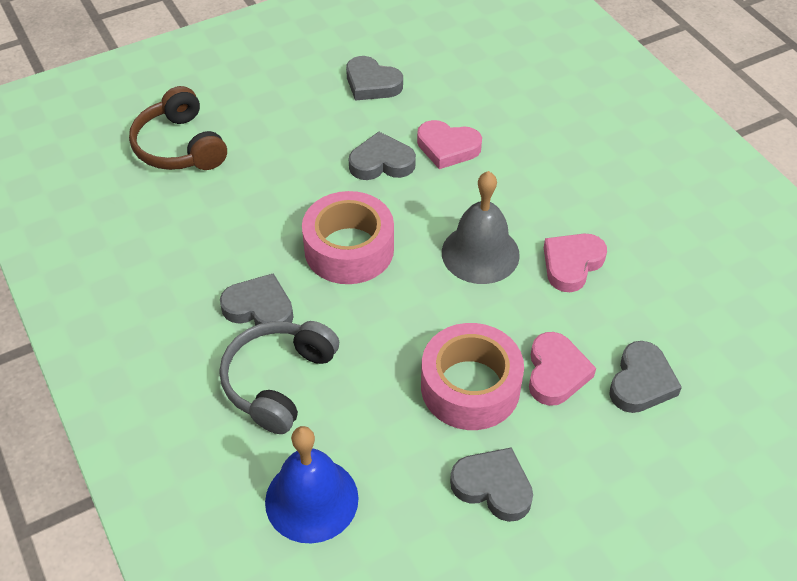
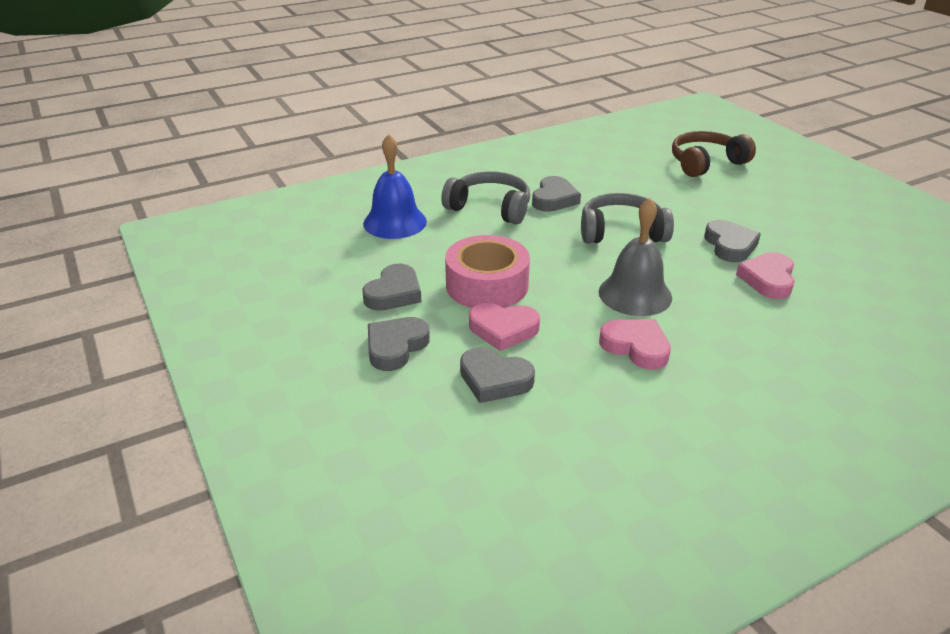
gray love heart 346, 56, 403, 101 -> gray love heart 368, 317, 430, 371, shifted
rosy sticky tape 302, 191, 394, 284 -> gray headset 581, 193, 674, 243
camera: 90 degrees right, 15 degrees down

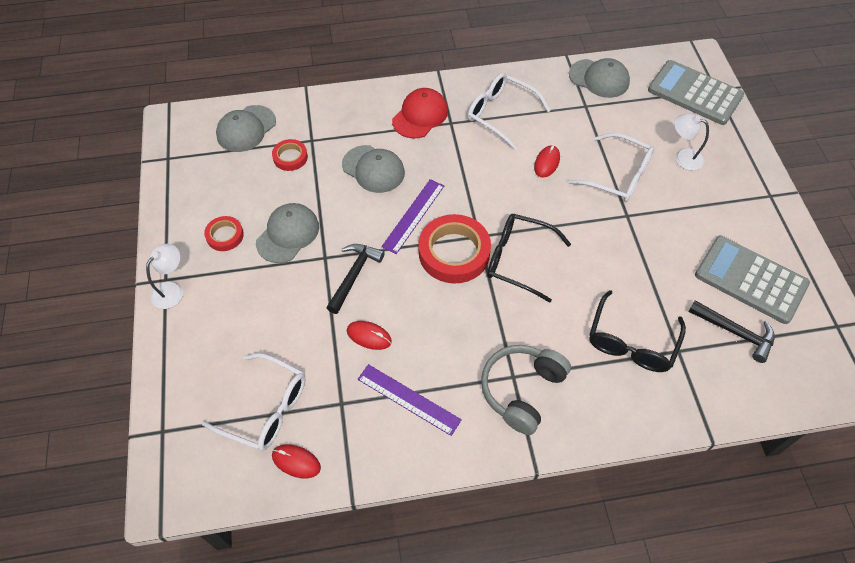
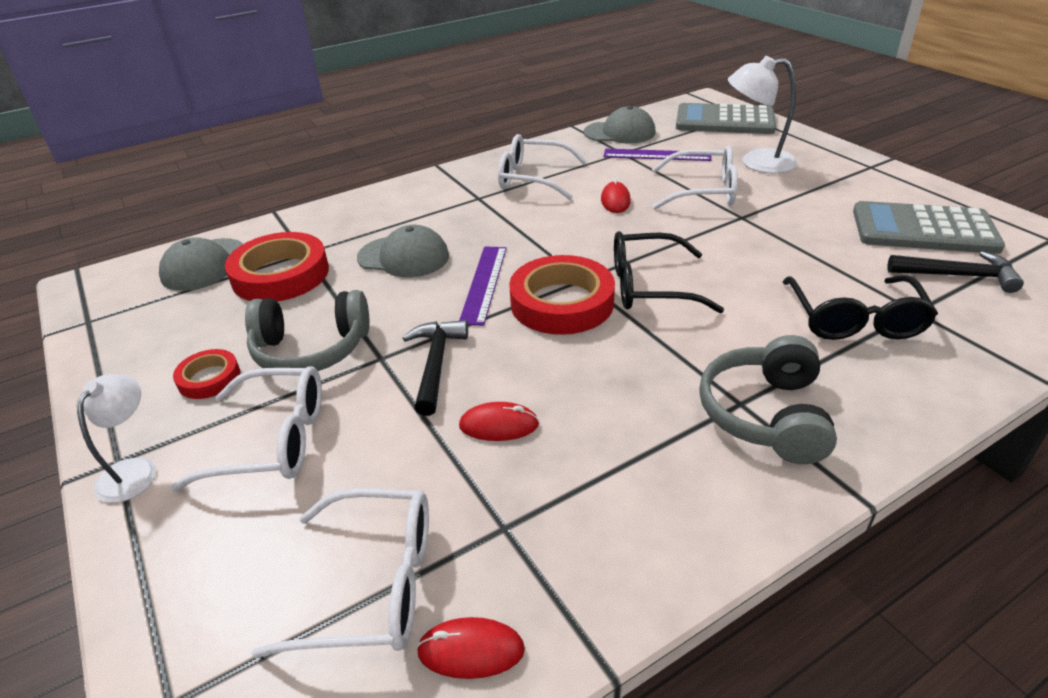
red peaked cap 392, 88, 448, 139 -> none
none -> snow-white glasses 170, 366, 322, 492
violet measuring stick 357, 364, 462, 436 -> violet measuring stick 603, 149, 712, 161, shifted
gray peaked cap 256, 203, 319, 263 -> gray headset 245, 290, 370, 371
red sticky tape 272, 139, 308, 171 -> red sticky tape 225, 232, 329, 301, x1.91
snow-white lamp 674, 114, 709, 170 -> snow-white lamp 728, 56, 798, 174, x1.55
camera: 20 degrees left, 20 degrees down

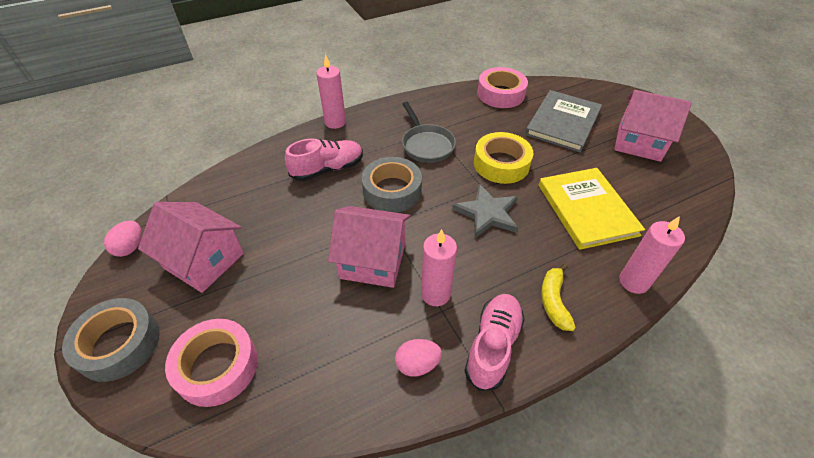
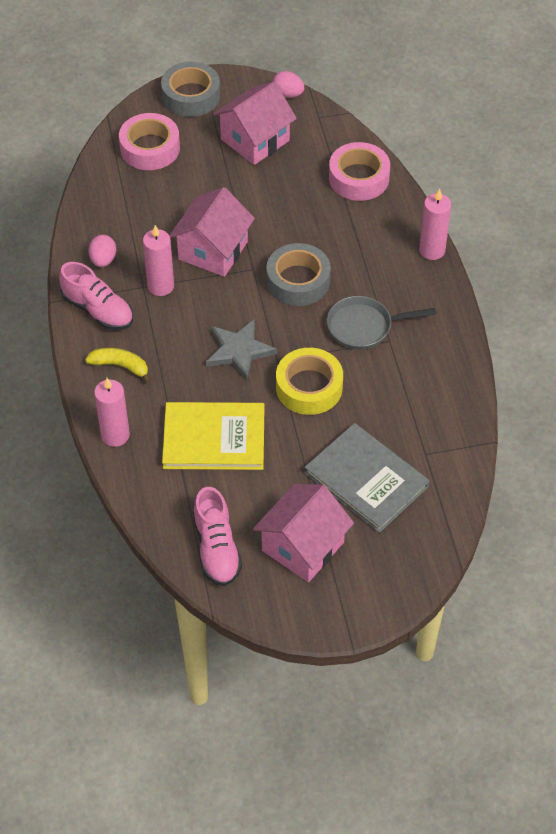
rosy sneaker 285, 139, 363, 181 -> rosy sneaker 193, 487, 242, 586, shifted
rosy sticky tape 477, 67, 528, 108 -> rosy sticky tape 329, 142, 390, 201, shifted
camera: 105 degrees right, 5 degrees up

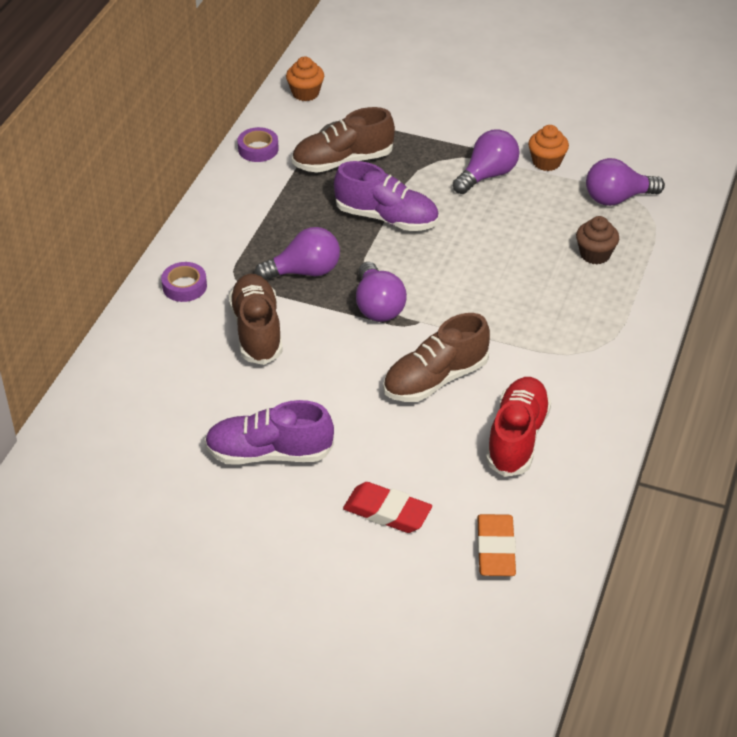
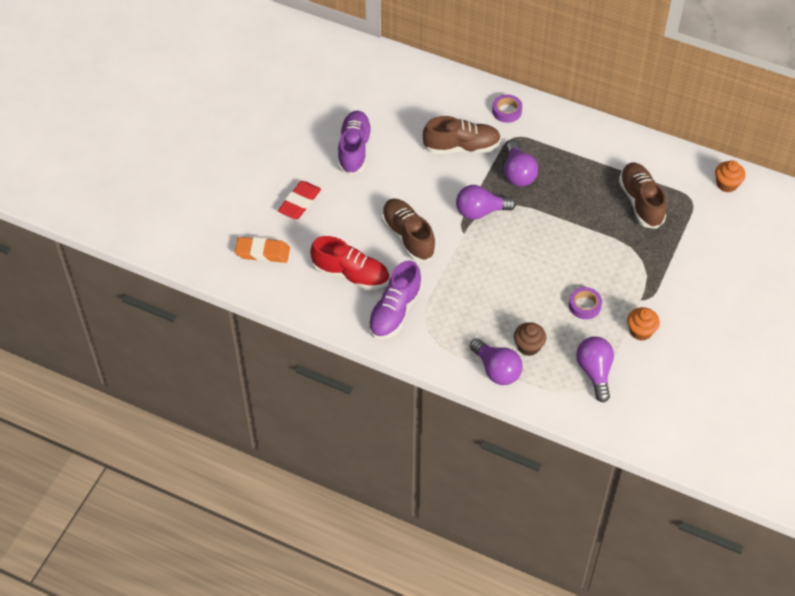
violet sticky tape 238, 127, 279, 162 -> violet sticky tape 569, 287, 602, 319, shifted
violet sneaker 334, 161, 439, 231 -> violet sneaker 368, 260, 422, 339, shifted
violet bulb 453, 129, 519, 194 -> violet bulb 470, 338, 523, 385, shifted
camera: 95 degrees right, 10 degrees up

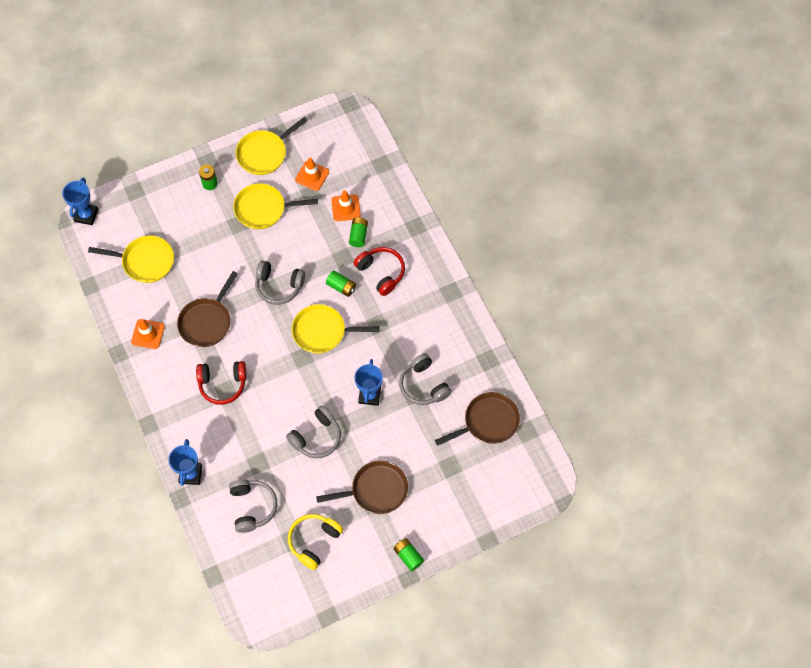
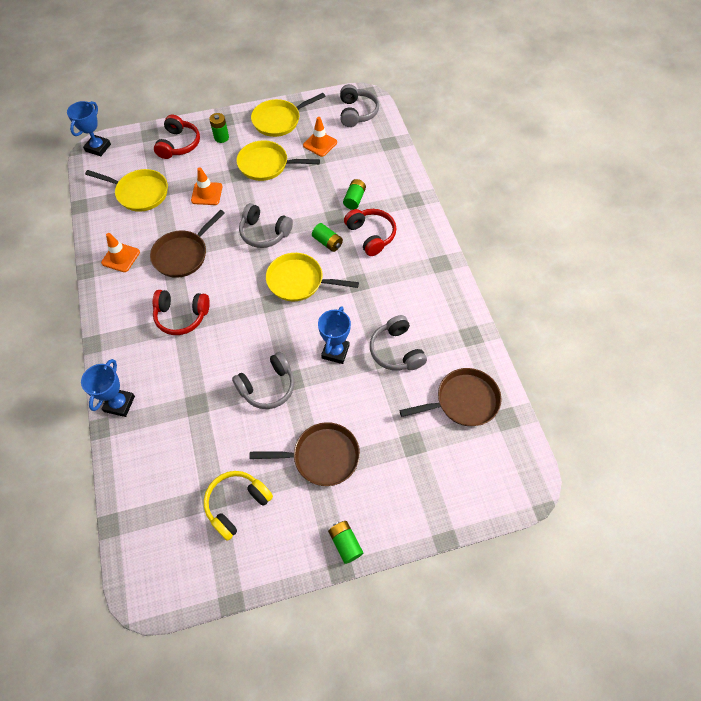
none -> red headset 154, 115, 200, 159
gray headset 229, 479, 277, 533 -> gray headset 340, 84, 379, 127, shifted
orange-coloured safety cone 331, 190, 361, 221 -> orange-coloured safety cone 191, 167, 222, 205, shifted
camera: 10 degrees right, 5 degrees down

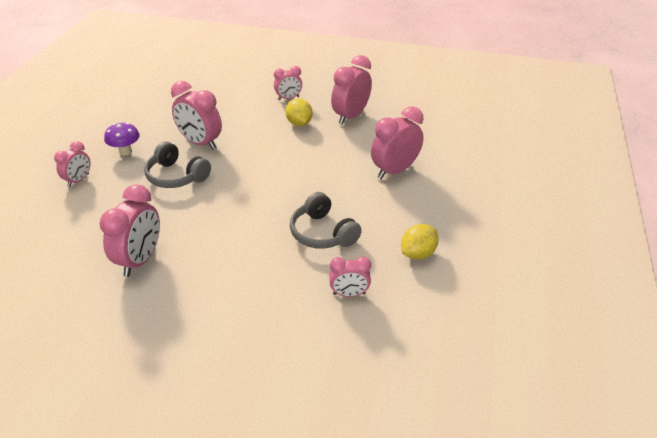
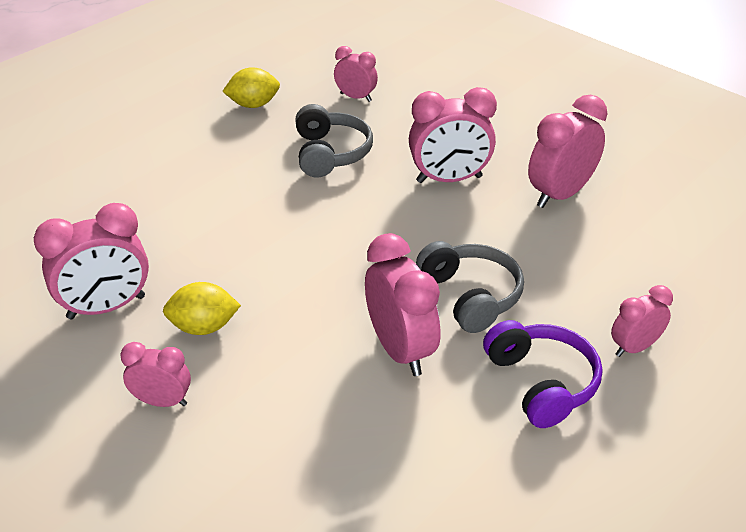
rosy alarm clock 371, 106, 423, 179 -> rosy alarm clock 409, 87, 497, 183, shifted
violet toadstool 104, 123, 140, 156 -> violet headset 483, 320, 602, 428
golden toy lemon 285, 98, 312, 126 -> golden toy lemon 163, 282, 241, 335, 75 degrees clockwise
camera: 150 degrees left, 0 degrees up

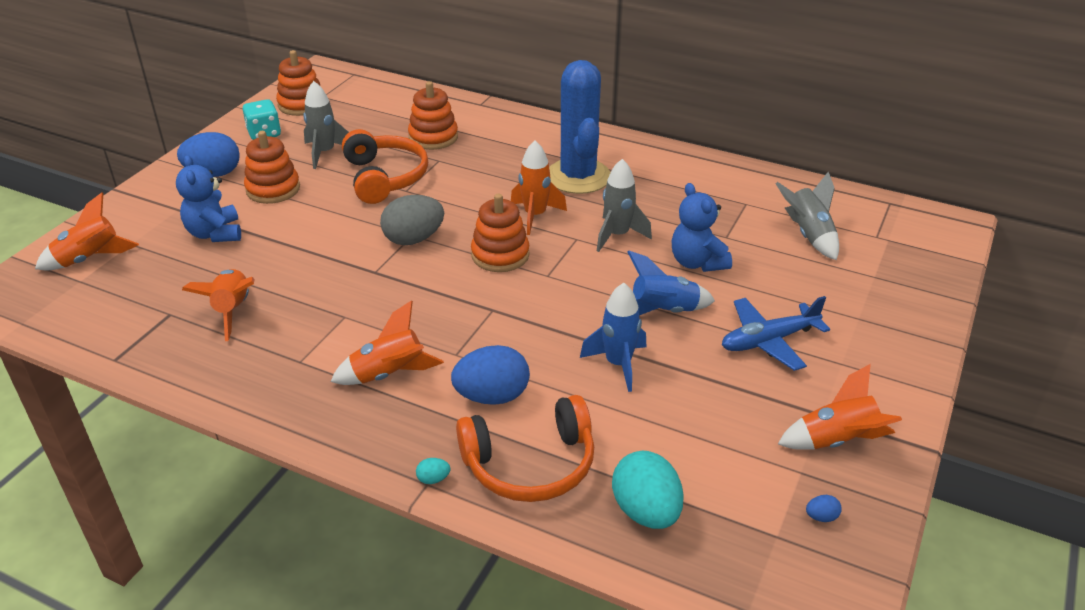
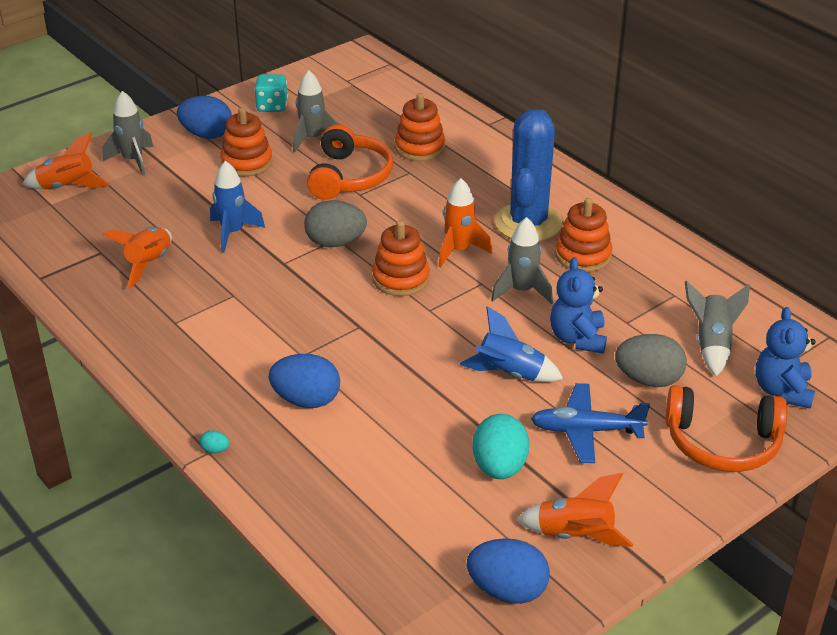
orange-coloured spaceship 331, 300, 444, 385 -> none
none -> gray spaceship 102, 91, 154, 176
none -> gray toy egg 615, 334, 687, 387
royal blue teddy 176, 155, 241, 242 -> royal blue teddy 755, 307, 816, 409, shifted
orange-coloured stacking rings 276, 50, 320, 116 -> orange-coloured stacking rings 555, 198, 612, 272, shifted
orange-coloured headset 456, 395, 594, 502 -> orange-coloured headset 665, 385, 787, 472, shifted
royal blue spaceship 580, 283, 646, 392 -> royal blue spaceship 210, 161, 265, 252, shifted
turquoise toy egg 612, 451, 684, 529 -> turquoise toy egg 473, 414, 529, 479, shifted
royal blue toy egg 806, 495, 842, 522 -> royal blue toy egg 467, 538, 550, 604, x2.46
camera: 25 degrees right, 0 degrees up

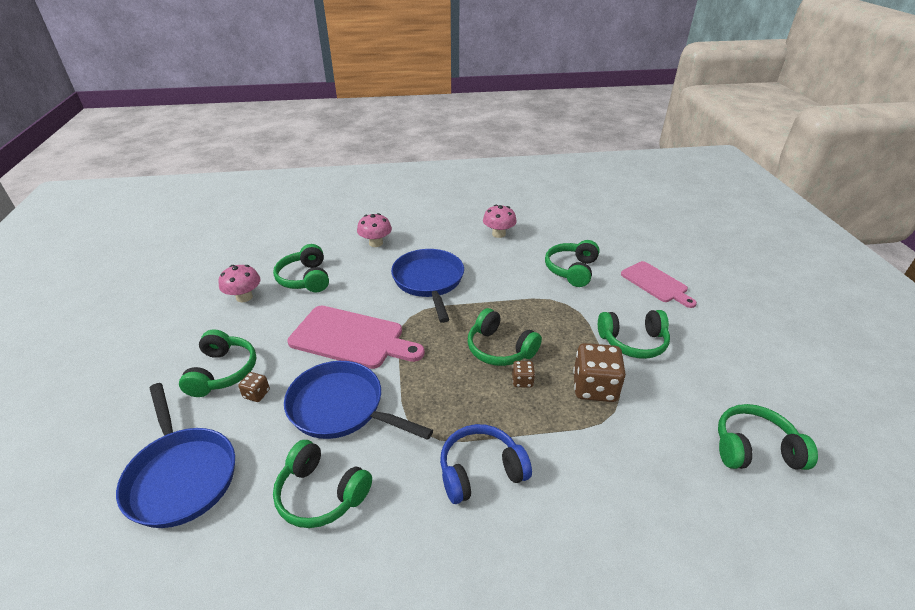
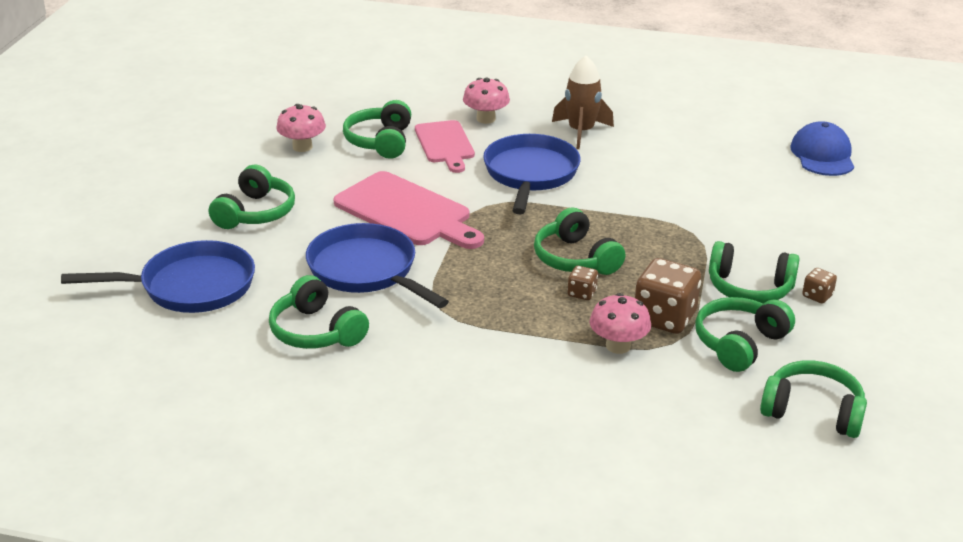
royal blue headset 440, 424, 532, 504 -> none
none -> brown spaceship 552, 56, 614, 149
none -> royal blue peaked cap 790, 121, 854, 176
brown game die 238, 372, 270, 402 -> brown game die 802, 268, 837, 303, shifted
rosy toadstool 483, 205, 517, 238 -> rosy toadstool 590, 293, 651, 354, shifted
emerald headset 545, 240, 600, 287 -> emerald headset 695, 297, 795, 372, shifted
rosy cutting board 621, 261, 697, 308 -> rosy cutting board 415, 120, 475, 173, shifted
royal blue skillet 116, 383, 235, 528 -> royal blue skillet 61, 240, 255, 313, 90 degrees counterclockwise
camera: 20 degrees right, 5 degrees down

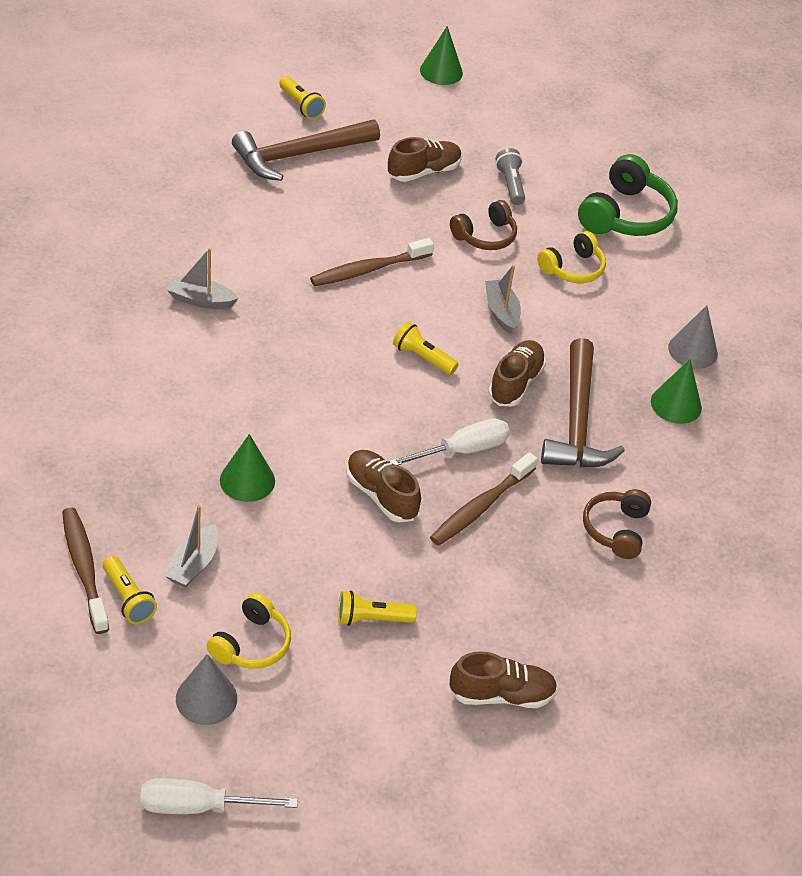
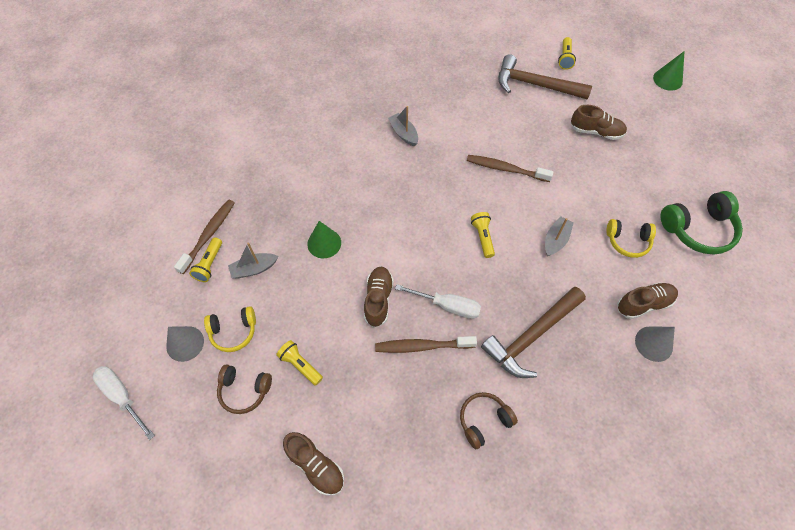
gray torch 495, 148, 525, 205 -> none
emerald cone shape 651, 359, 702, 424 -> none
brown headset 450, 200, 517, 250 -> brown headset 217, 364, 272, 414, shifted
brown sneaker 488, 340, 546, 406 -> brown sneaker 617, 282, 678, 319, shifted
camera: 50 degrees right, 15 degrees up

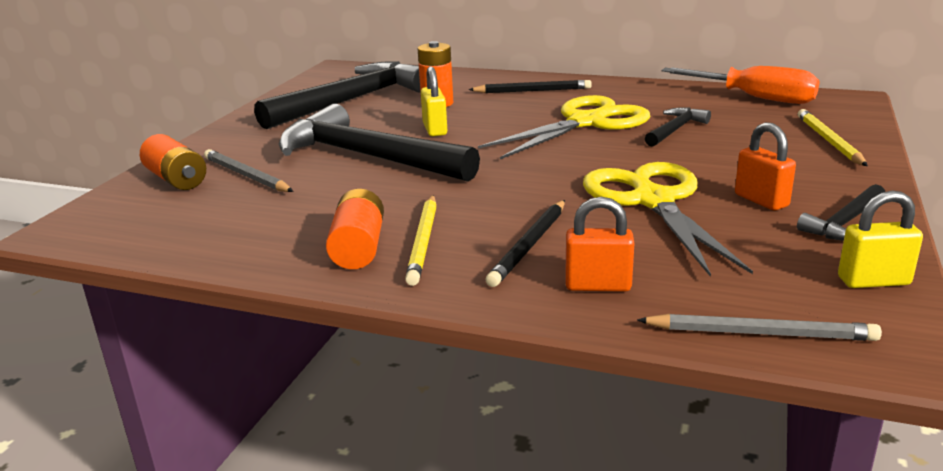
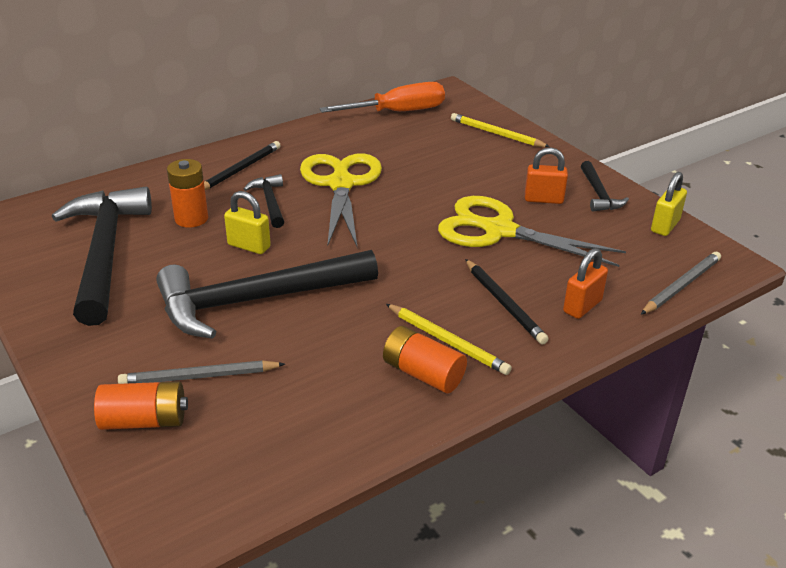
jet-black hammer 645, 107, 711, 147 -> jet-black hammer 244, 174, 284, 228, shifted
camera: 55 degrees left, 10 degrees up

